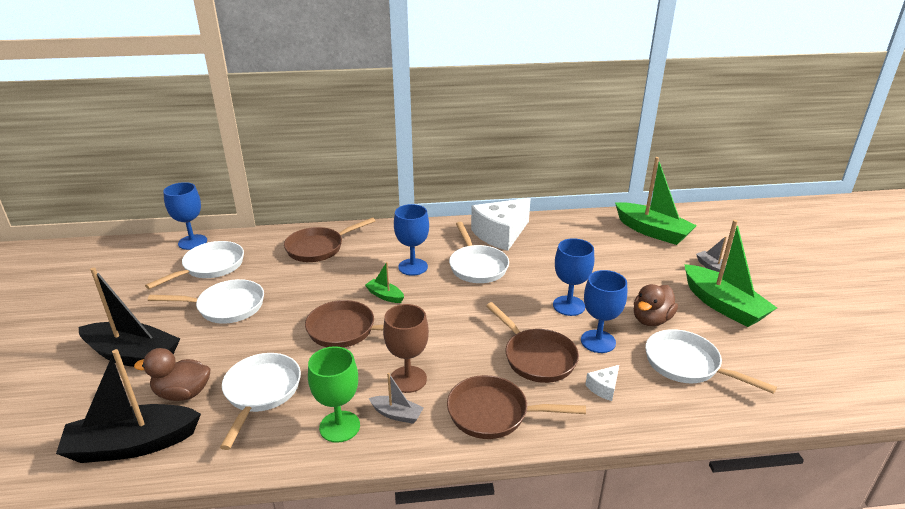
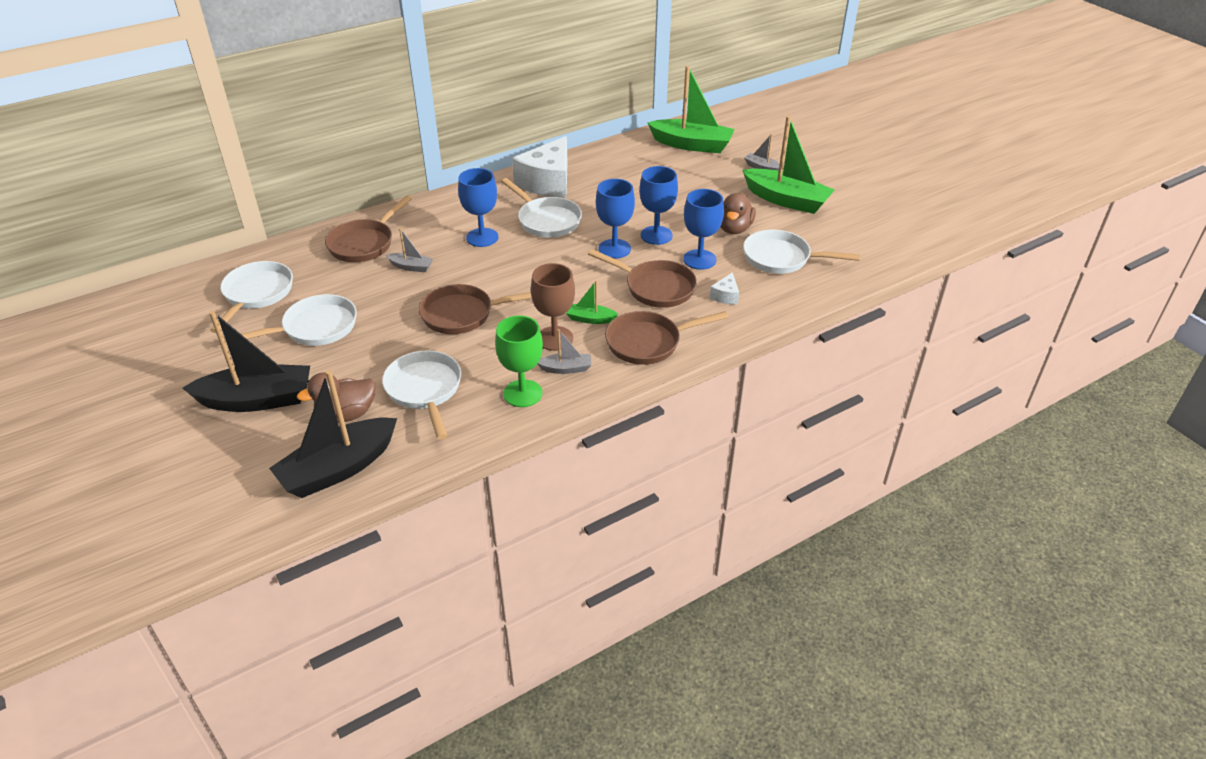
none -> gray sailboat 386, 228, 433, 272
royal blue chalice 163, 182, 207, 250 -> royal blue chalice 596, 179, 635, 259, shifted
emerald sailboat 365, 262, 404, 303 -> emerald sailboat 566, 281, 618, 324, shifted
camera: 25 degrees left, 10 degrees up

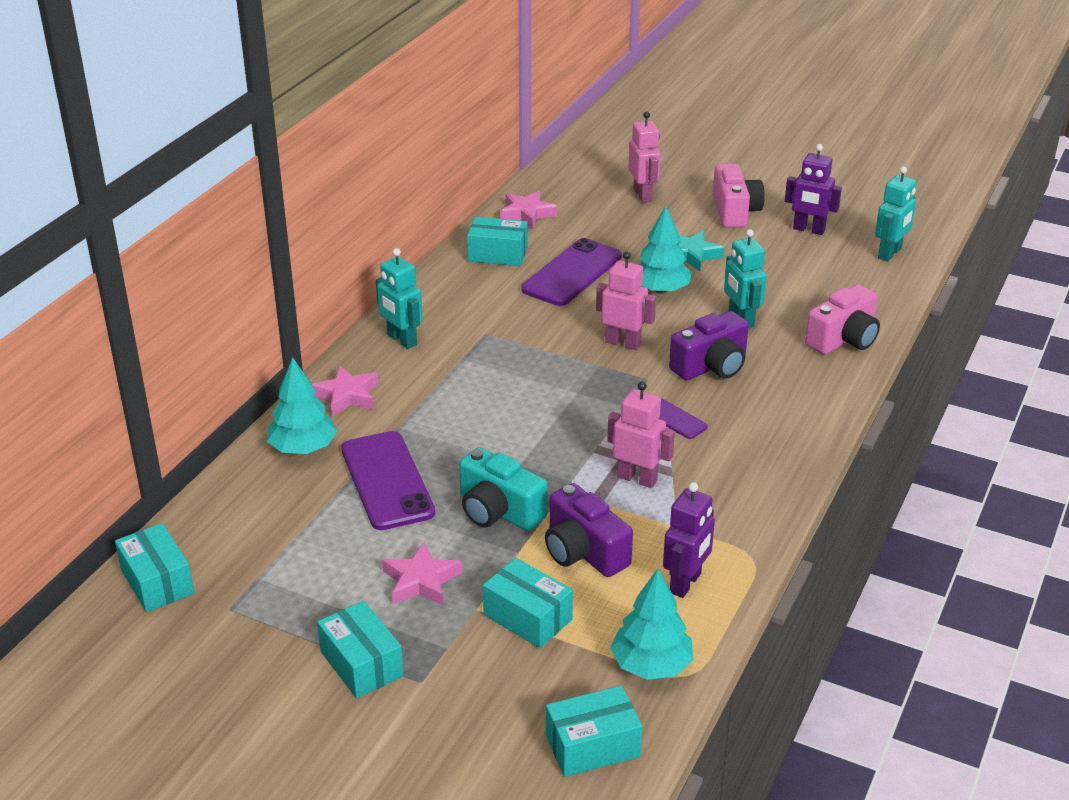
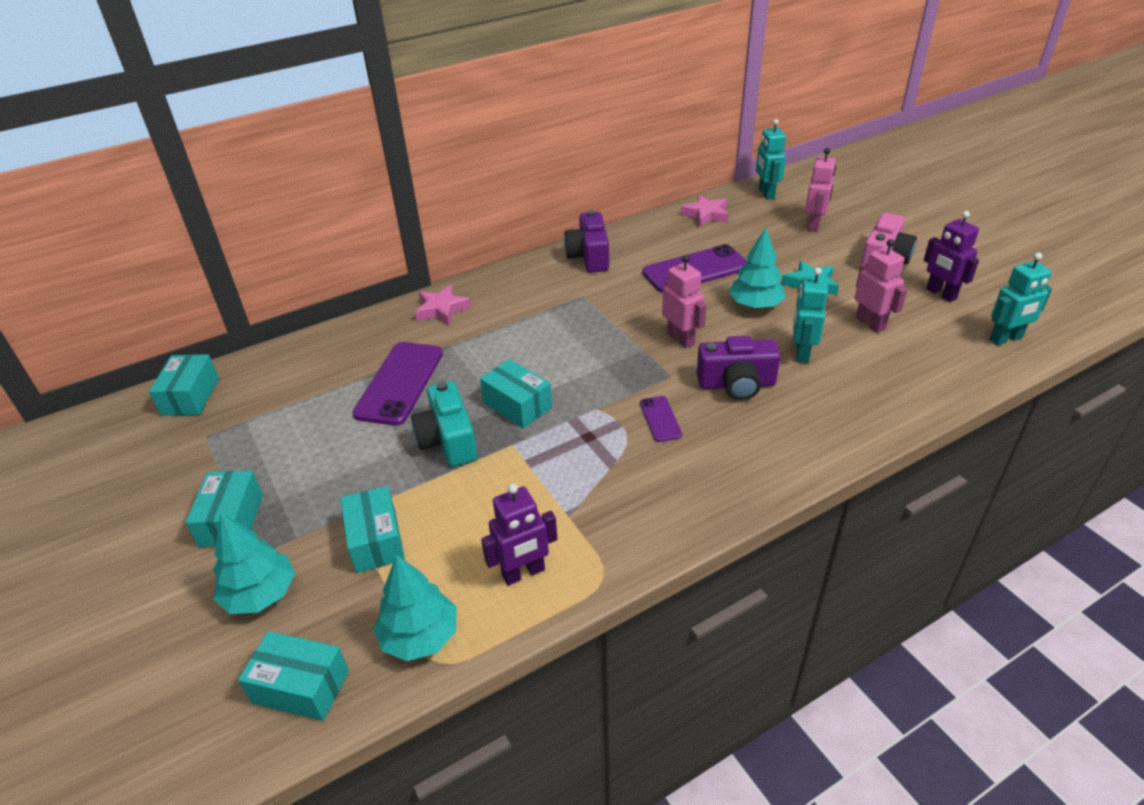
rosy star shape 382, 541, 462, 605 -> none
rosy compact camera 805, 284, 880, 355 -> none
turquoise tree 267, 357, 337, 454 -> turquoise tree 213, 513, 295, 614, shifted
turquoise toy robot 376, 248, 422, 349 -> turquoise toy robot 756, 119, 786, 199, shifted
turquoise box 467, 217, 528, 266 -> turquoise box 480, 359, 552, 428, shifted
violet compact camera 545, 483, 633, 577 -> violet compact camera 564, 210, 609, 272, shifted
rosy toy robot 607, 381, 675, 488 -> rosy toy robot 855, 239, 907, 333, shifted
camera: 35 degrees right, 5 degrees up

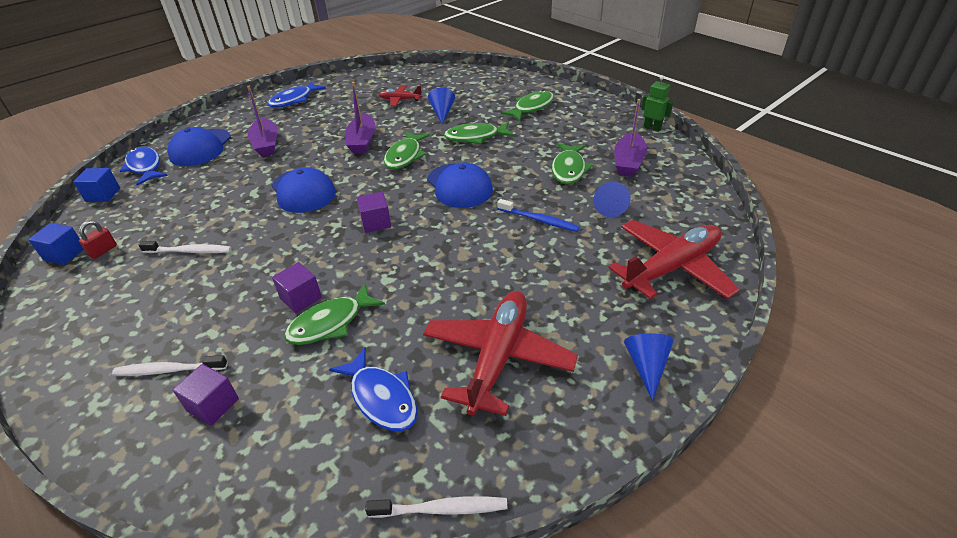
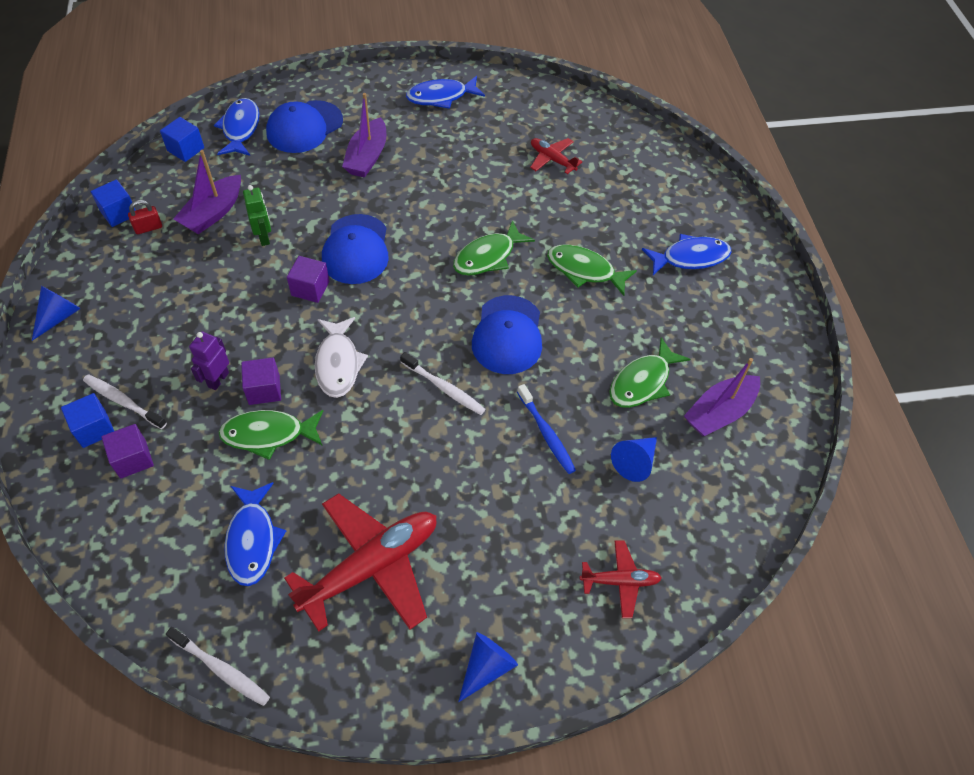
none -> royal blue cube 61, 393, 114, 448
none -> violet toy robot 189, 331, 229, 390
none -> snow-white fish figure 315, 317, 368, 398
snow-white toothbrush 139, 241, 232, 253 -> snow-white toothbrush 400, 352, 486, 415, shifted
violet sailboat 345, 82, 375, 154 -> violet sailboat 173, 150, 241, 234, shifted
violet cube 357, 192, 391, 233 -> violet cube 287, 256, 329, 303, shifted
royal blue cone shape 428, 87, 455, 124 -> royal blue cone shape 32, 286, 81, 341, shifted
emerald toy robot 641, 75, 673, 132 -> emerald toy robot 243, 185, 271, 246, shifted
emerald fish figure 500, 90, 554, 121 -> royal blue fish figure 642, 234, 732, 275
red toy plane 608, 220, 740, 299 -> red toy plane 580, 540, 662, 618, x0.50
camera: 30 degrees right, 15 degrees up

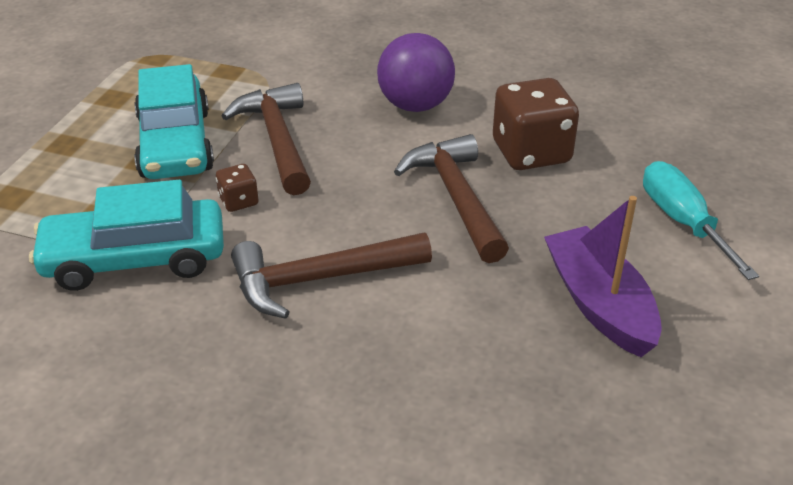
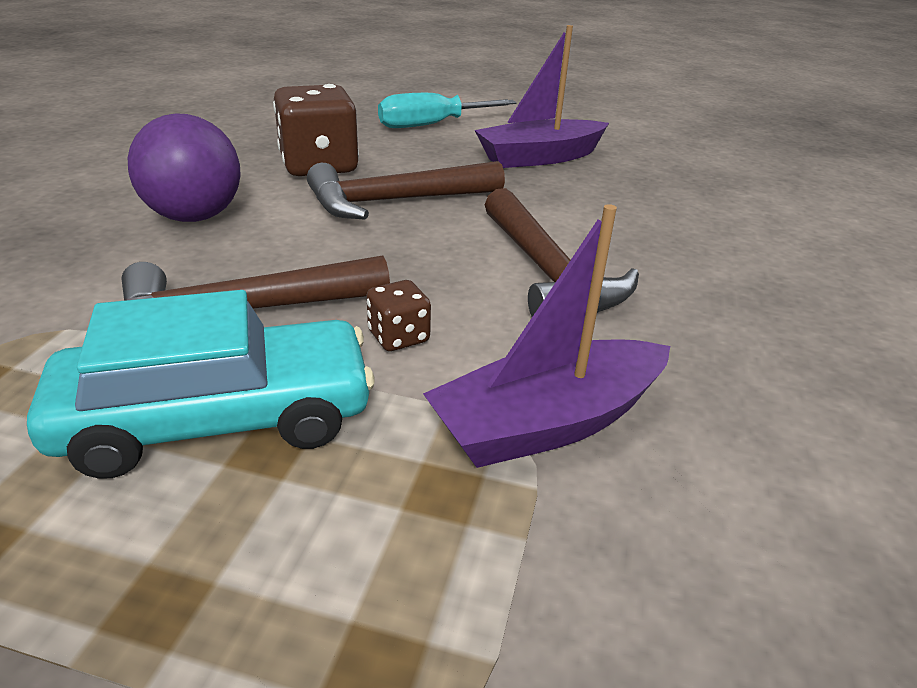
turquoise automobile 29, 180, 224, 291 -> violet sailboat 423, 204, 670, 468
camera: 95 degrees left, 5 degrees down

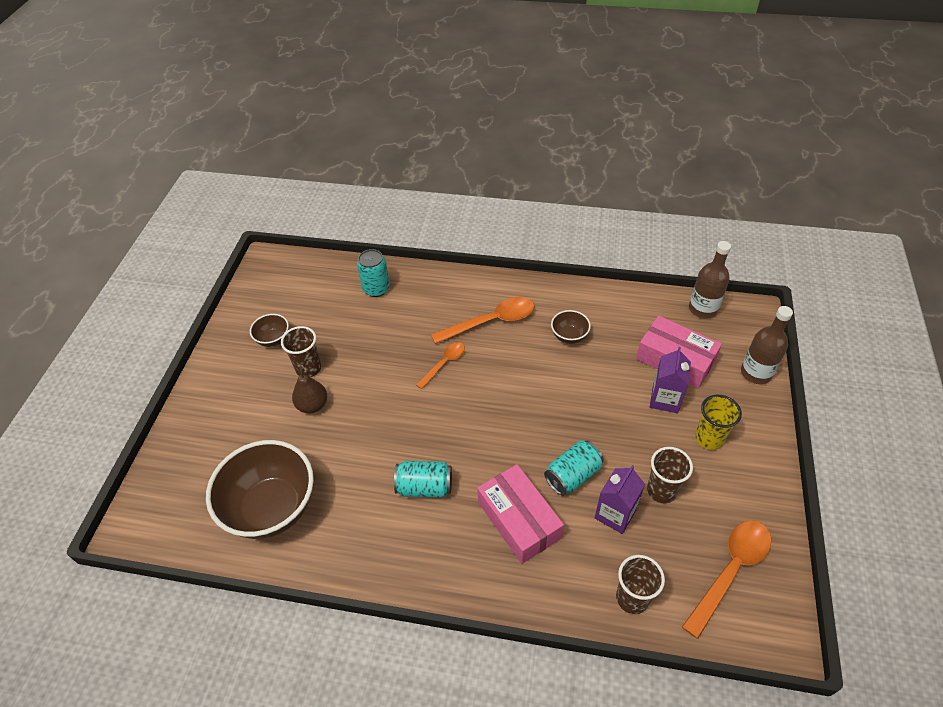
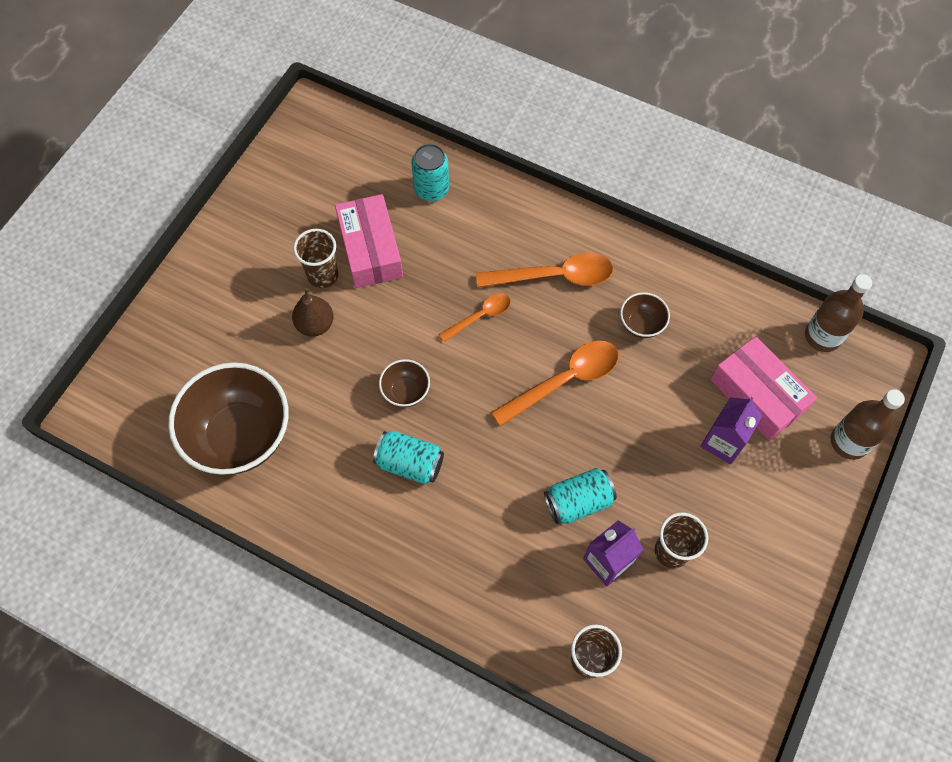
golden beaker 695, 395, 742, 450 -> none
brown serving bowl 250, 314, 289, 347 -> brown serving bowl 379, 359, 430, 407, shifted
rosy box 477, 464, 564, 564 -> rosy box 335, 194, 403, 288, shifted
orange-coloured spoon 682, 520, 771, 639 -> orange-coloured spoon 491, 341, 619, 427, shifted
camera: 15 degrees right, 15 degrees up

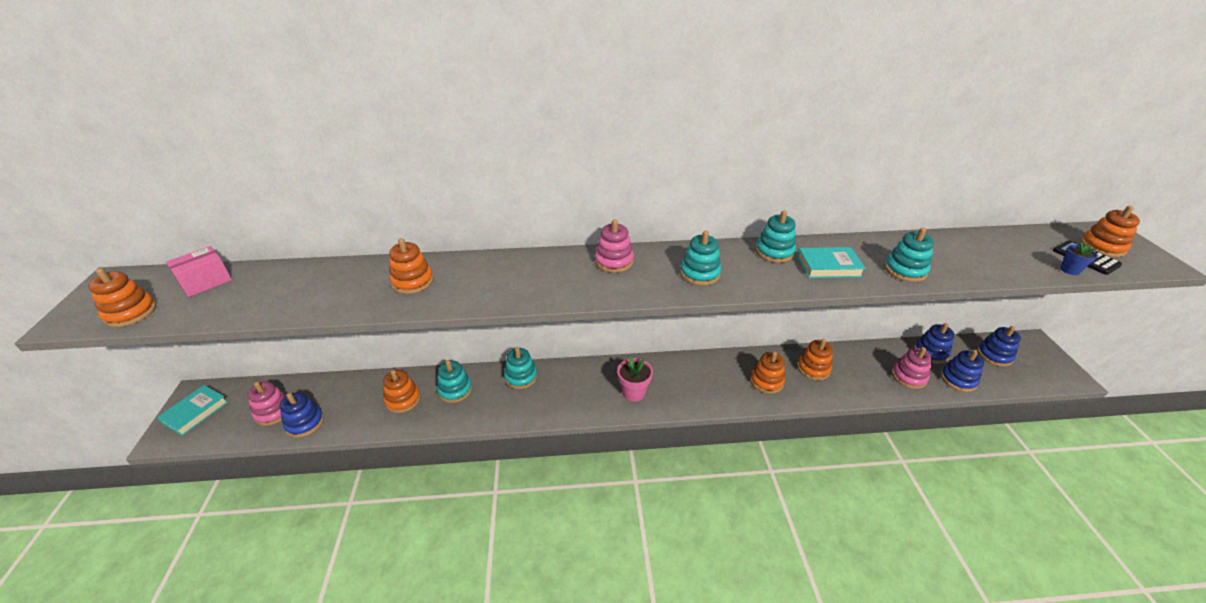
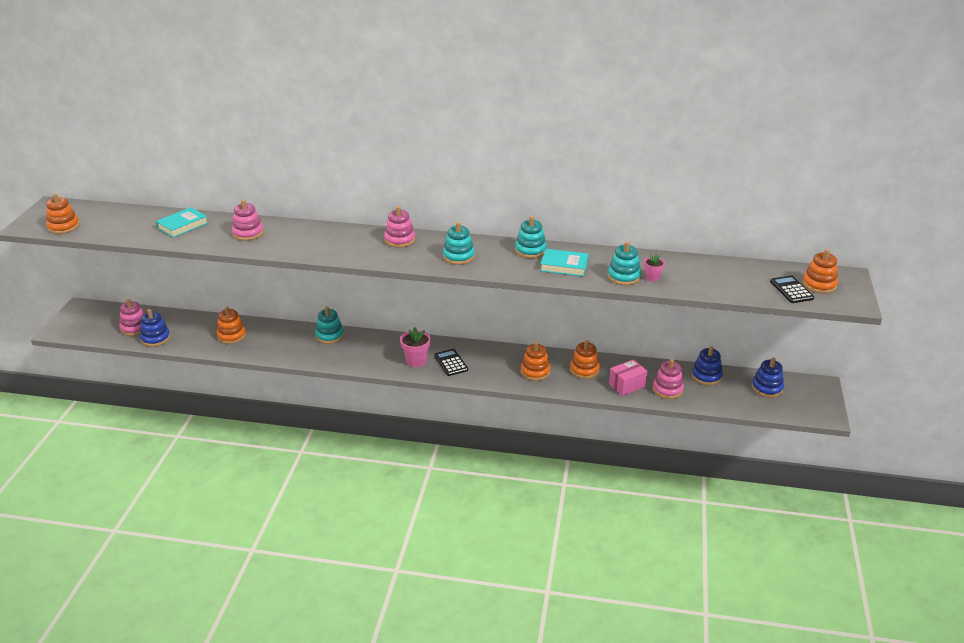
turquoise stacking rings 437, 360, 472, 403 -> none
royal blue stacking rings 940, 350, 984, 392 -> none
royal blue potted plant 1060, 242, 1098, 275 -> none
none -> jet-black pocket calculator 434, 349, 468, 376
none -> rosy potted plant 644, 254, 665, 282
turquoise hardcover 157, 385, 228, 436 -> turquoise hardcover 156, 207, 208, 238, shifted
rosy box 166, 246, 232, 297 -> rosy box 609, 359, 647, 396, shifted
orange-coloured stacking rings 389, 238, 434, 294 -> rosy stacking rings 232, 199, 264, 241
camera: 15 degrees right, 5 degrees down

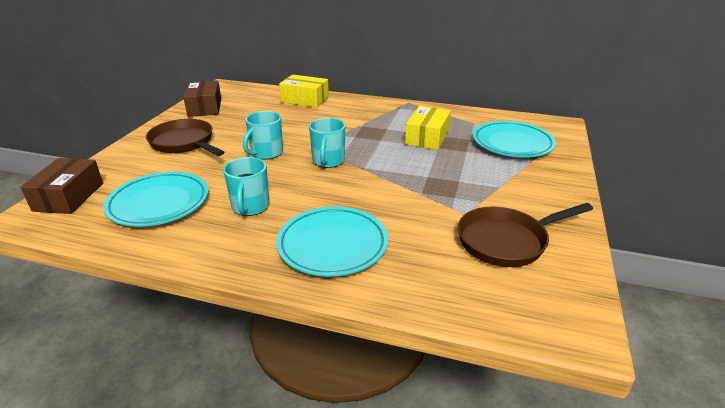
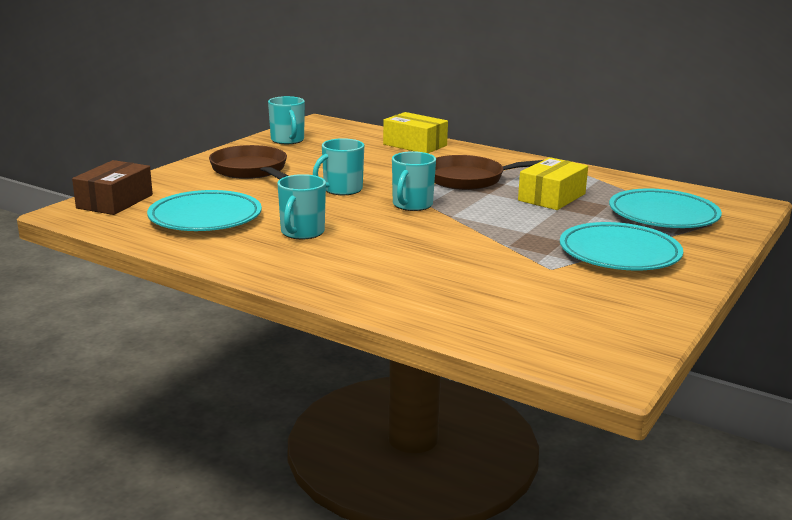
turquoise dinner plate 276, 206, 388, 277 -> turquoise dinner plate 560, 222, 683, 271, shifted
brown skillet 458, 203, 593, 267 -> brown skillet 434, 155, 543, 190, shifted
brown box 183, 80, 221, 117 -> turquoise coffee mug 268, 96, 305, 144
camera: 15 degrees right, 10 degrees down

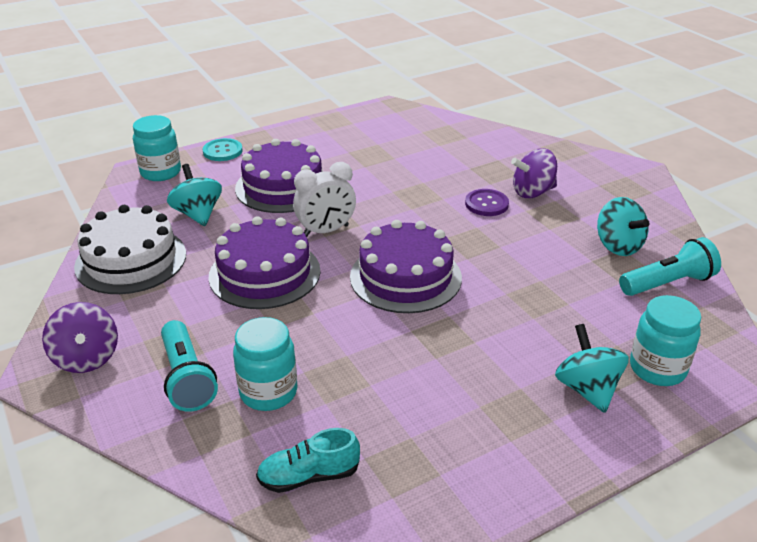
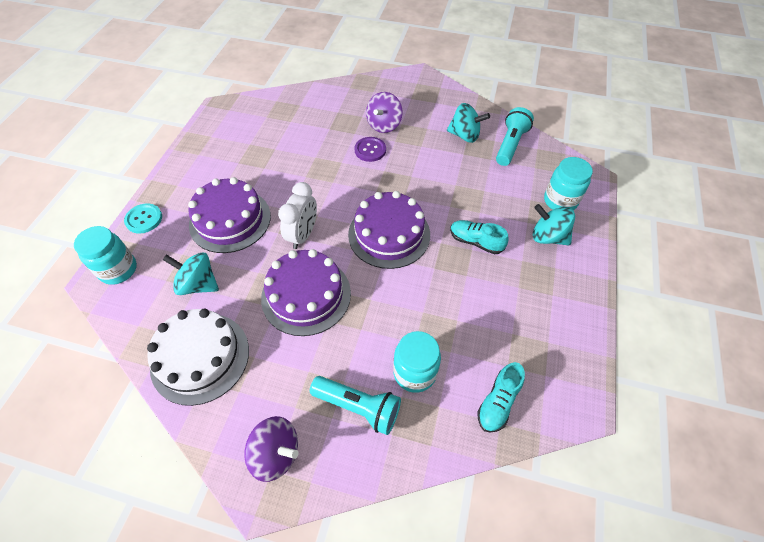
none -> turquoise sneaker 450, 220, 509, 254
camera: 45 degrees left, 20 degrees up

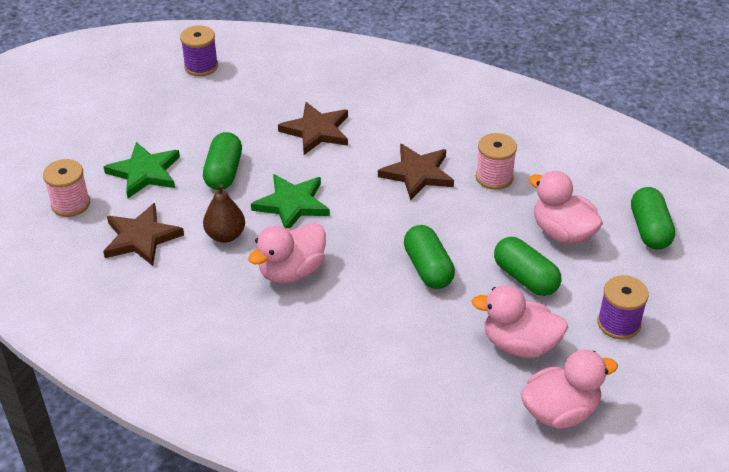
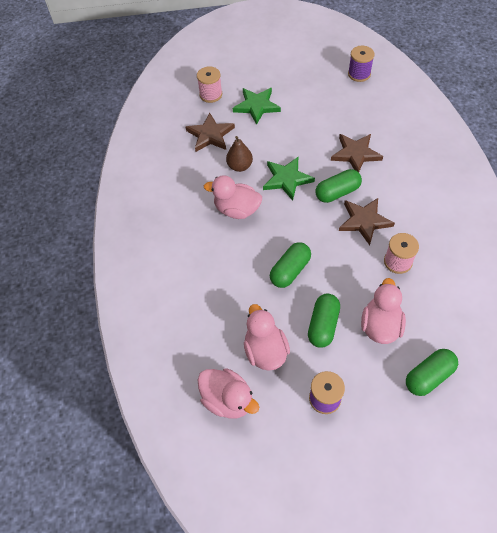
emerald pill shape 203, 132, 242, 190 -> emerald pill shape 315, 169, 362, 203, shifted
camera: 60 degrees right, 15 degrees up

